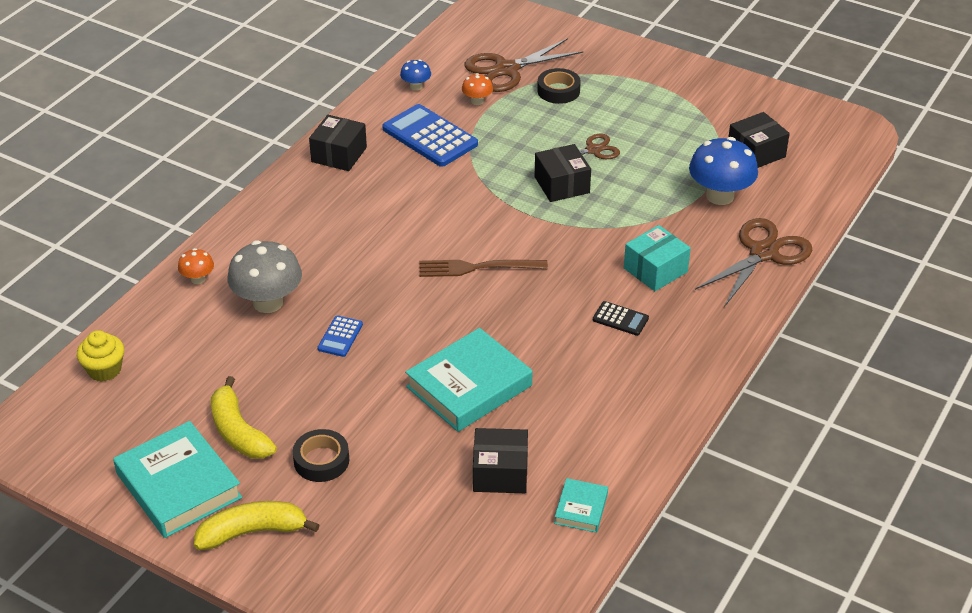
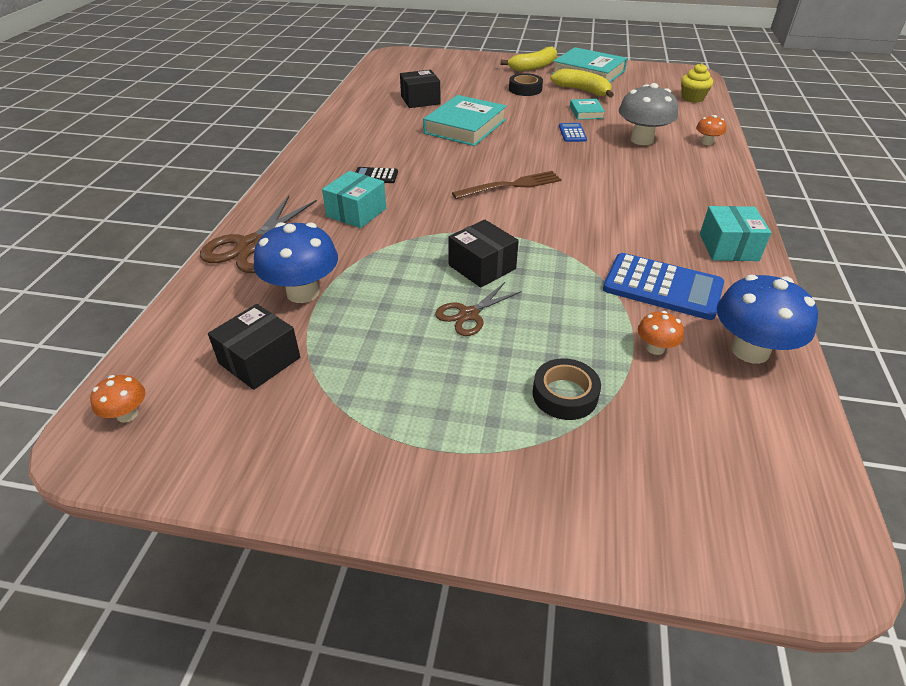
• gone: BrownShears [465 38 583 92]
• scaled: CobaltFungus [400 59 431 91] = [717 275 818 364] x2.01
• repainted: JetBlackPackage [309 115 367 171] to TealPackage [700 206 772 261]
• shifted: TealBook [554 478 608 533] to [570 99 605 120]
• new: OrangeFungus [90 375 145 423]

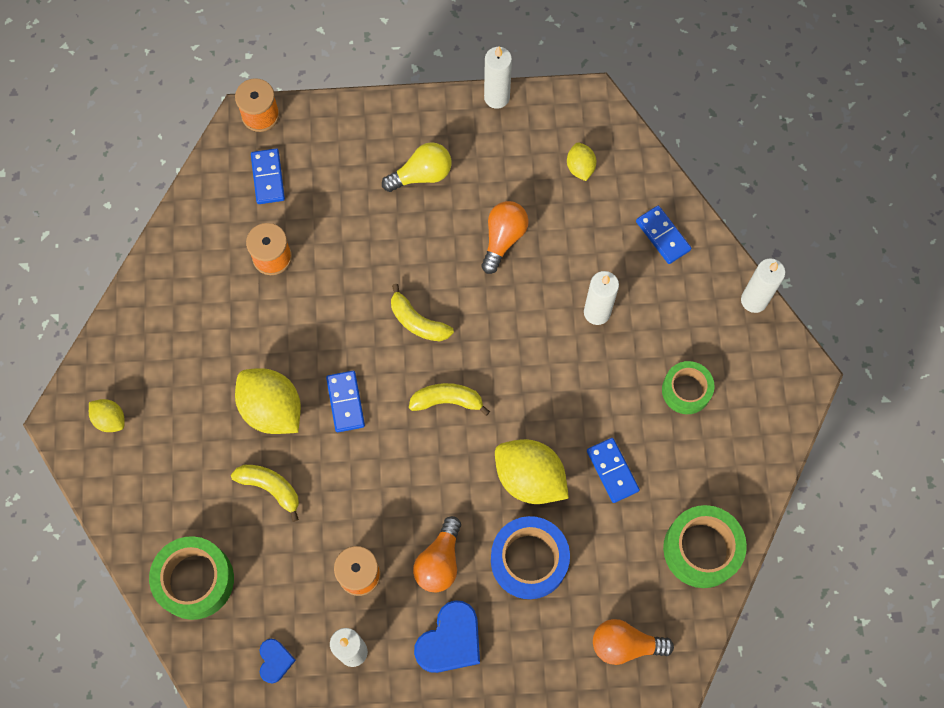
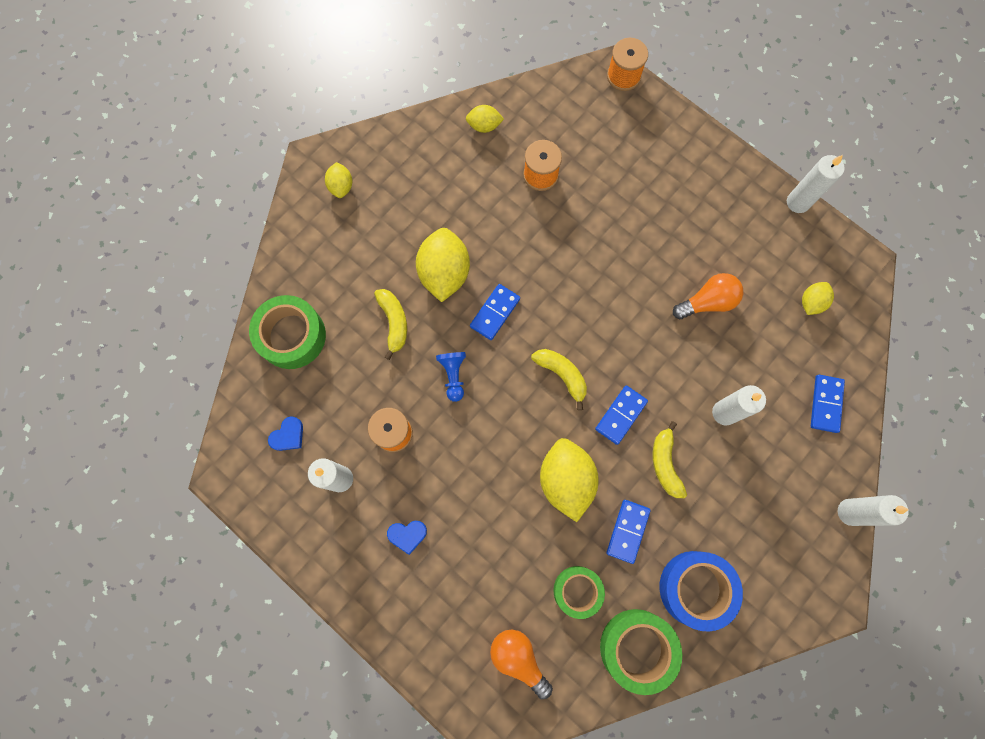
• gone: GoldenLightbulb [382 142 452 192]
• shifted: CobaltDominoPiece [251 148 285 204] to [595 385 648 445]
• shifted: GoldenBananaFruit [391 284 454 341] to [653 421 687 498]
• shifted: EmeraldRollOfTape [662 361 715 414] to [553 566 605 619]
• gone: OrangeLightbulb [413 516 461 593]
• shifted: CobaltRollOfTape [491 516 570 599] to [660 551 743 632]
• scaled: CobaltHeartShape [414 600 480 673] = [387 521 427 555] x0.56
• new: GoldenCitrusFruit [466 105 504 133]
• new: CobaltChessPawn [436 352 466 402]

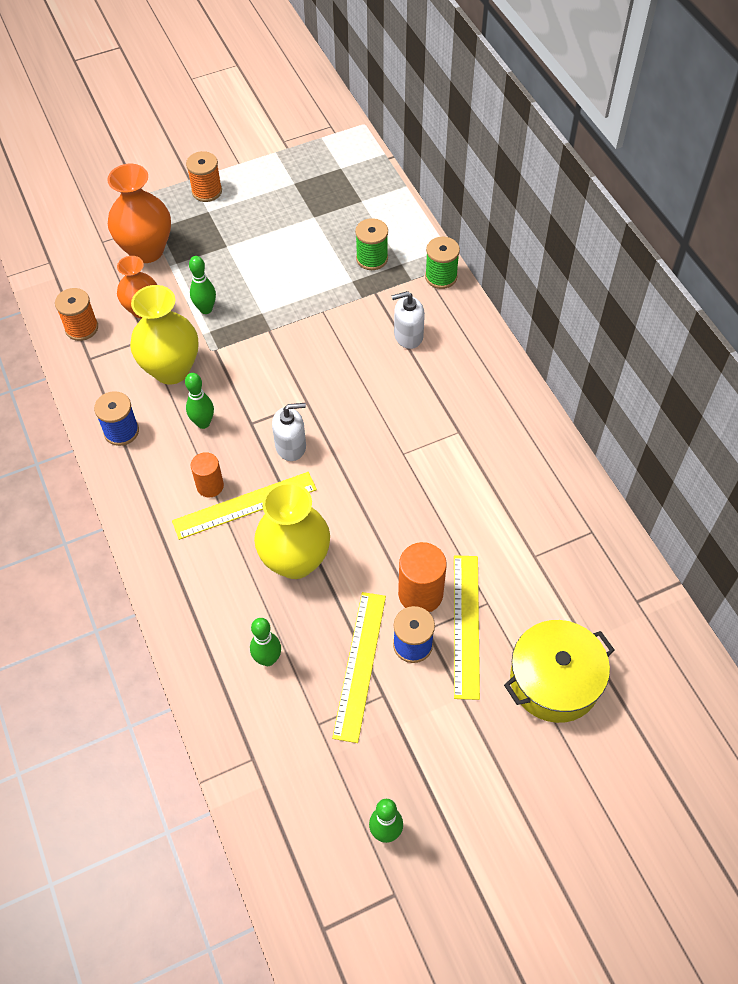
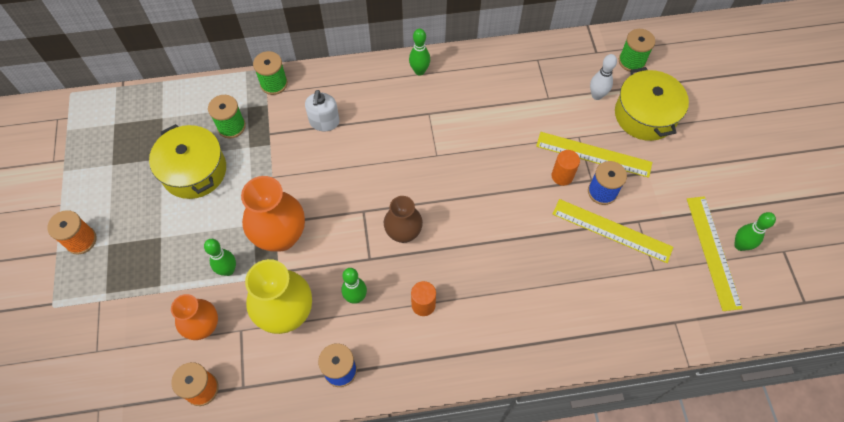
• shifted: OrangeTallVase [107 164 171 263] to [241 176 305 252]
• swapped: WhitePumpBottle [272 403 306 461] to BrownTallVase [384 196 423 243]
• shifted: GoldenStraightedge [172 472 317 540] to [687 196 743 311]
• gone: GoldenTallVase [254 482 330 579]
• scaled: OrangeSolidCylinder [398 542 447 612] = [552 150 580 186] x0.64
• shifted: EmeraldTenpin [250 618 281 666] to [409 29 430 76]
• new: EmeraldReelOfThread [619 29 655 72]
• new: WhiteTenpin [590 54 617 100]
• new: GoldenPot [149 124 226 199]

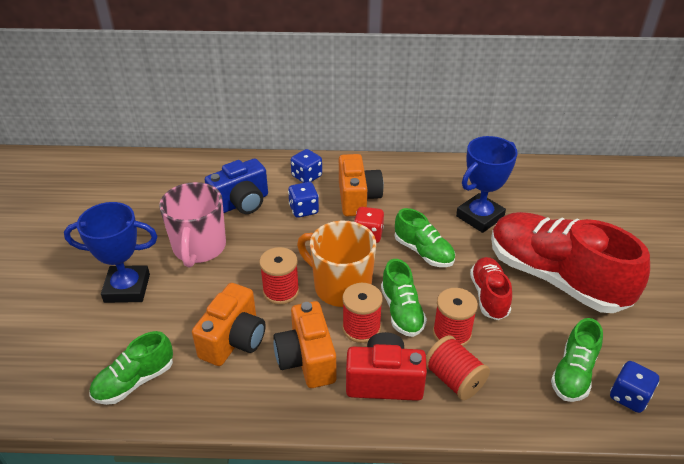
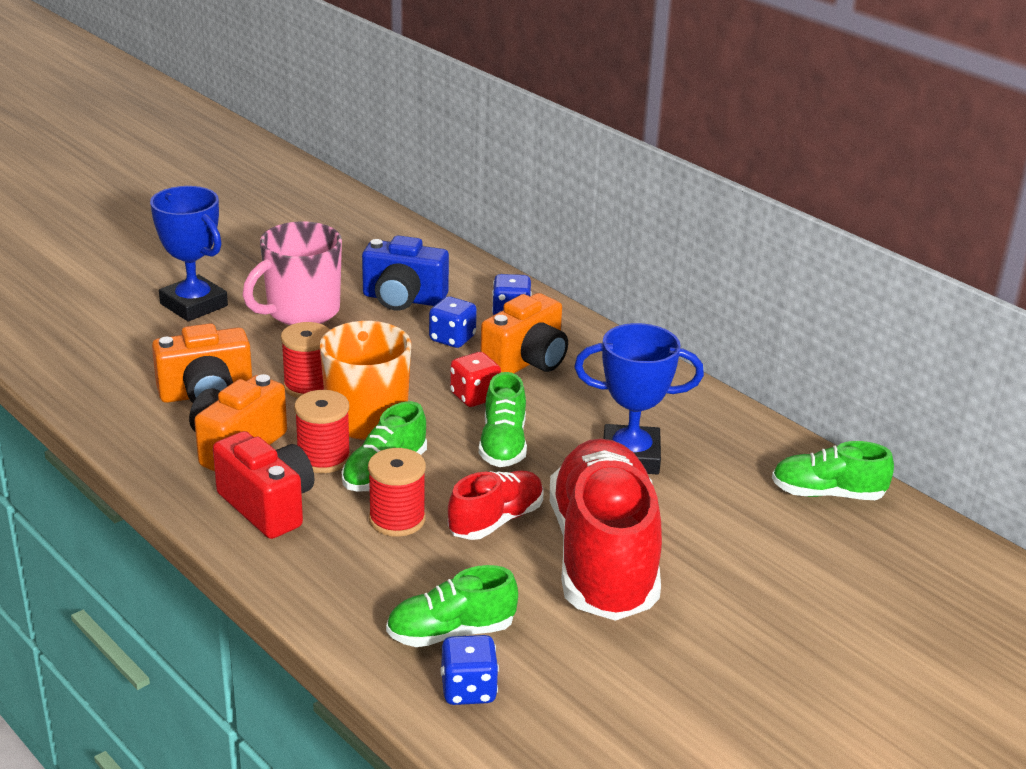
• shifted: EmeraldSneaker [90 331 173 405] to [772 441 894 500]
• gone: ScarletReelOfThread [426 335 490 400]

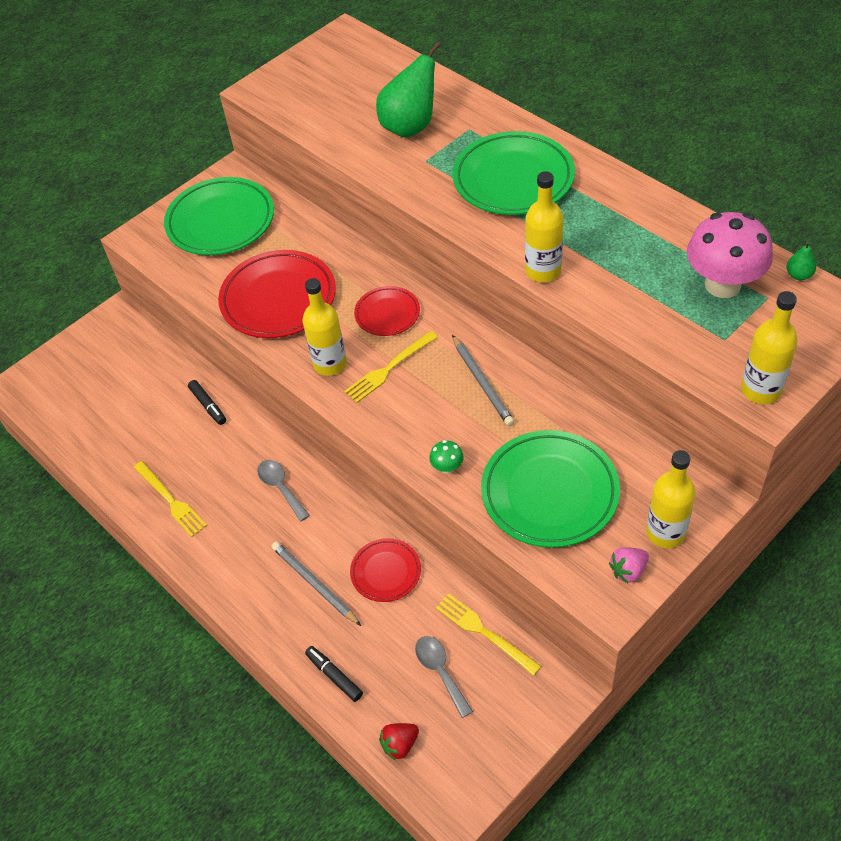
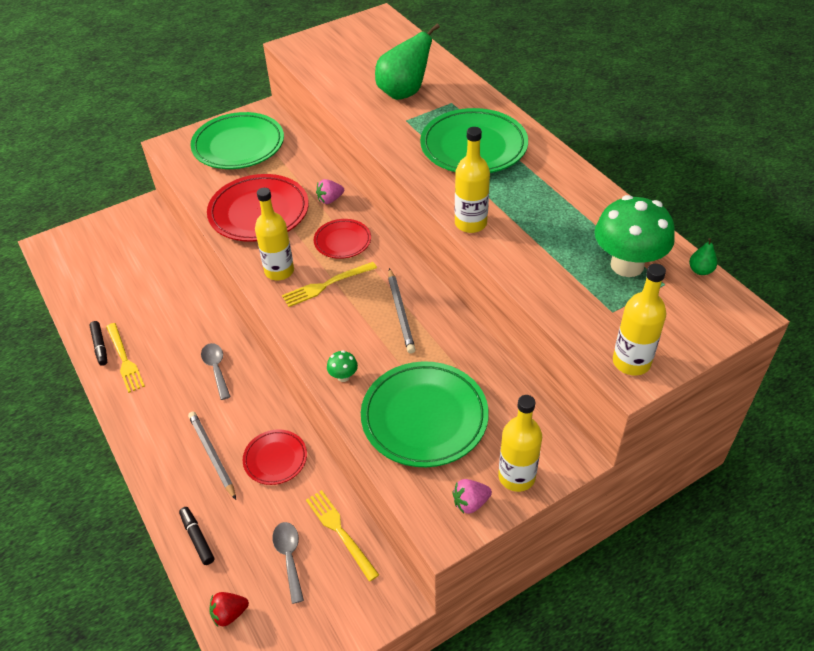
• repainted: RosyFungus [687 212 773 298] to EmeraldFungus [594 195 675 277]
• shifted: JetBlackMarkerPen [188 380 226 425] to [90 321 107 366]
• new: RosyToyStrawberry [316 179 344 204]

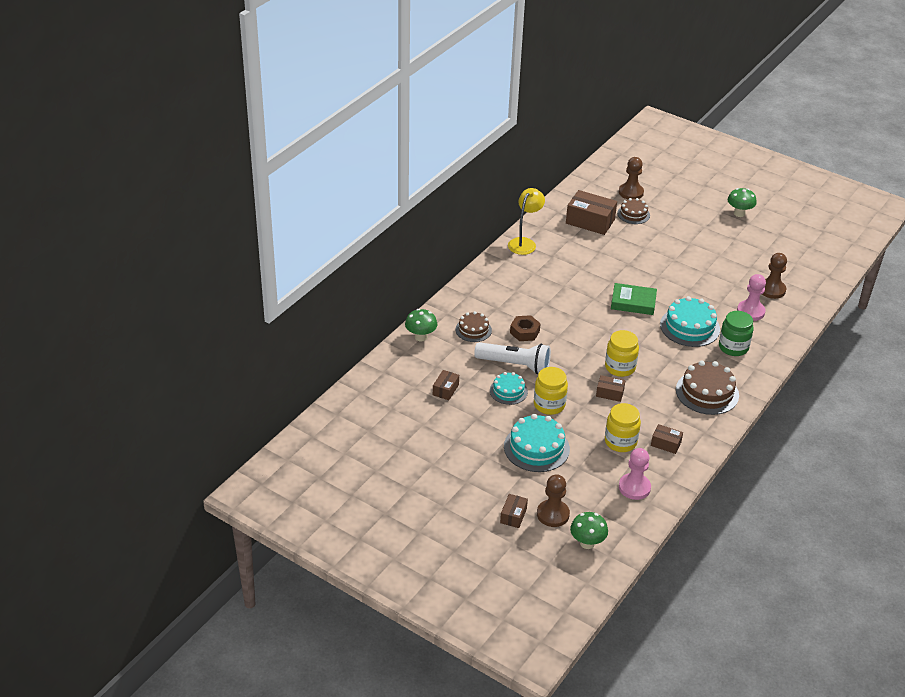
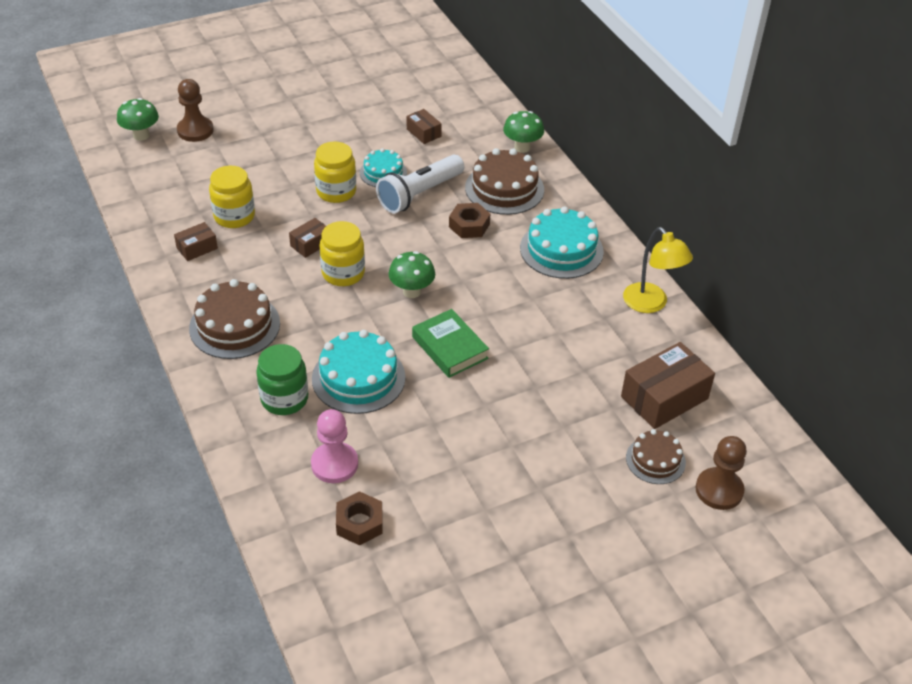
• shifted: EmeraldFungus [728 188 757 217] to [388 251 435 298]
• swapped: BrownChessPawn [762 253 787 299] to BrownHexagonNut [336 491 383 546]
• rotated: EmeraldBook [611 283 657 315] = [412 309 489 378] 75 degrees counterclockwise
• scaled: BrownGateau [455 311 492 342] = [465 148 544 215] x1.66
• shifted: TealGateau [504 414 570 472] to [520 206 604 279]
• gone: RosyChessPawn [619 448 651 500]
• gone: BrownPackage [500 494 528 528]

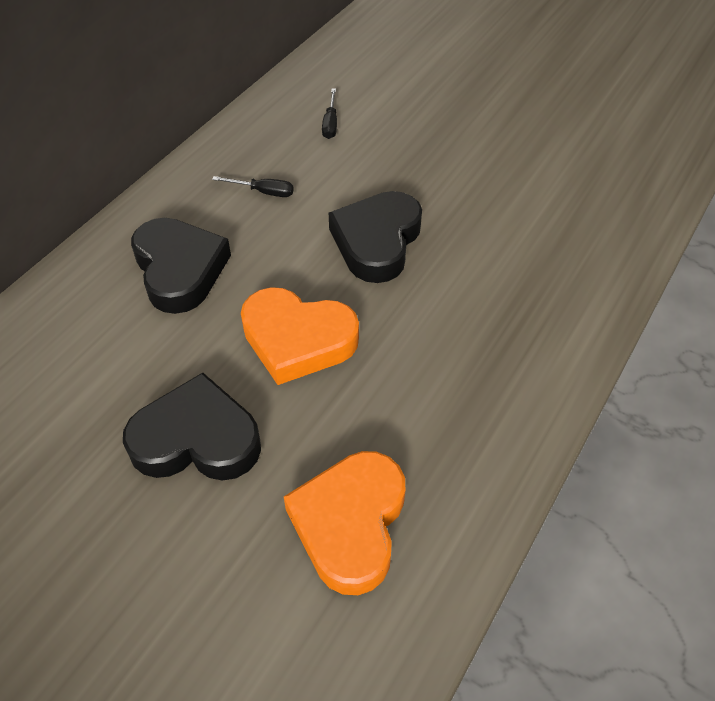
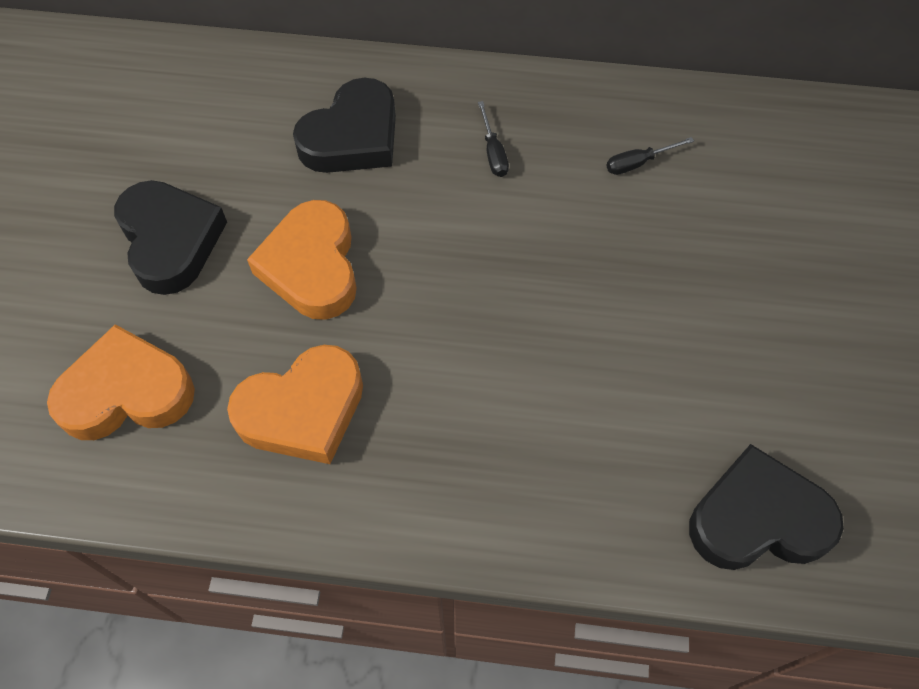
• shifted: JetBlackHeartShape [329 191 422 283] to [689 444 844 570]
• new: OrangeHeartShape [227 345 363 464]

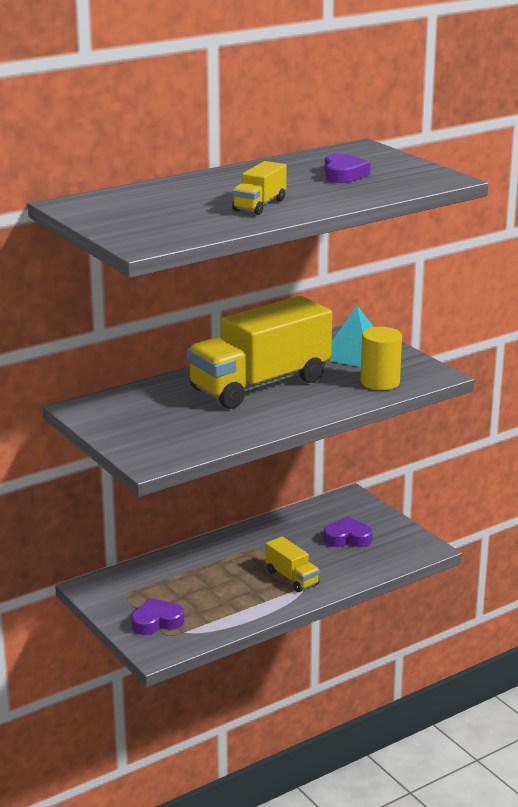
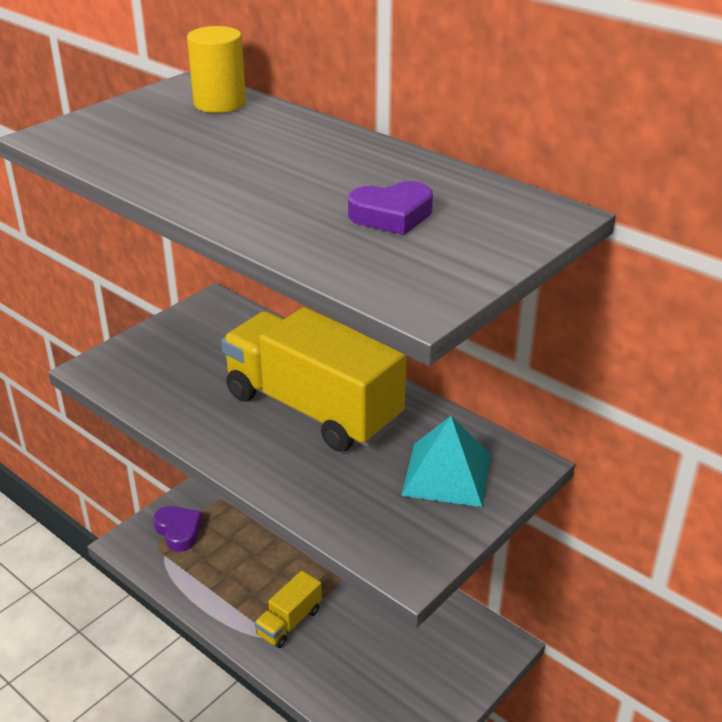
• gone: GoldenTruck [232 161 287 215]
• shifted: GoldenSolidCylinder [361 327 402 390] to [187 26 246 113]
• gone: RoyalPurpleHeartShape [323 517 373 547]

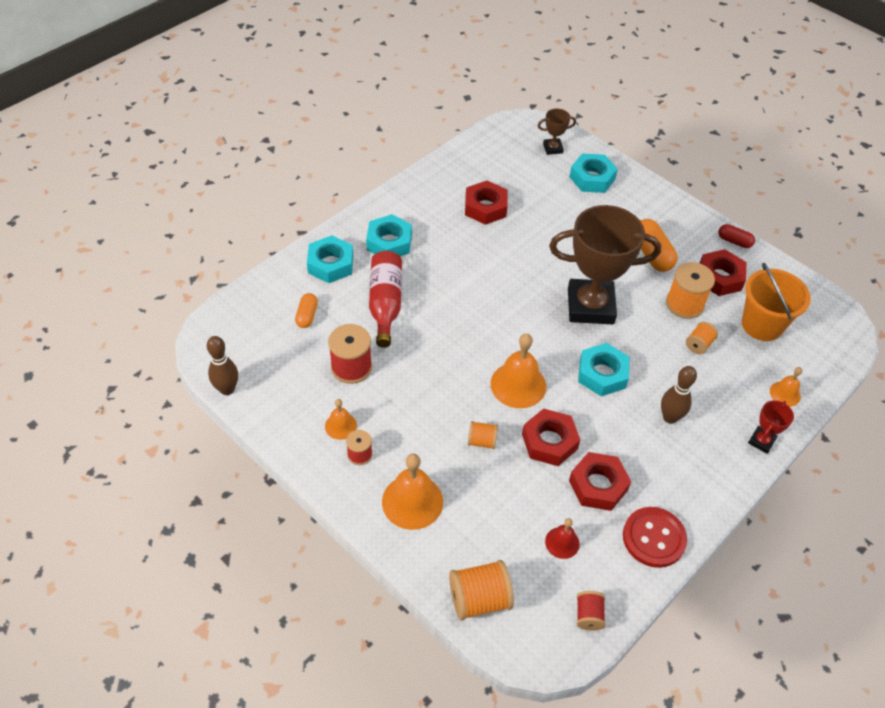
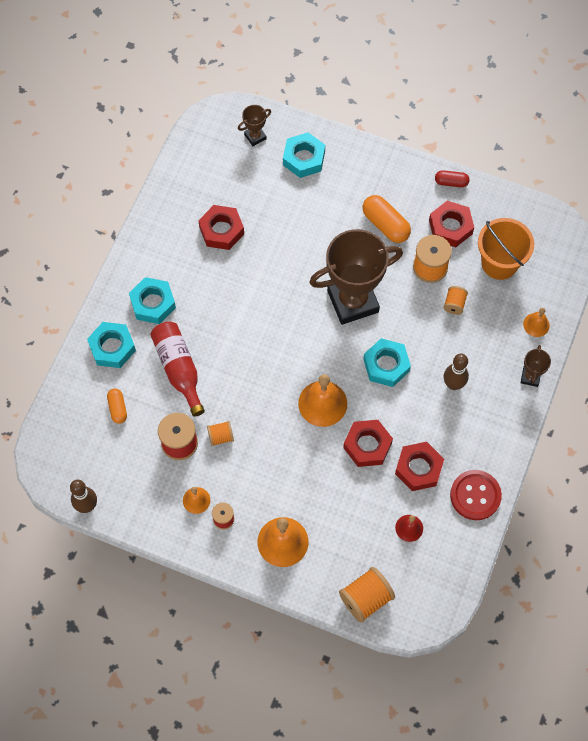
• repainted: ScarletTrophy [748 400 794 454] to BrownTrophy [521 345 551 387]
• shifted: OrangeReelOfThread [468 421 498 449] to [207 421 234 446]
• gone: ScarletReelOfThread [577 591 606 631]

